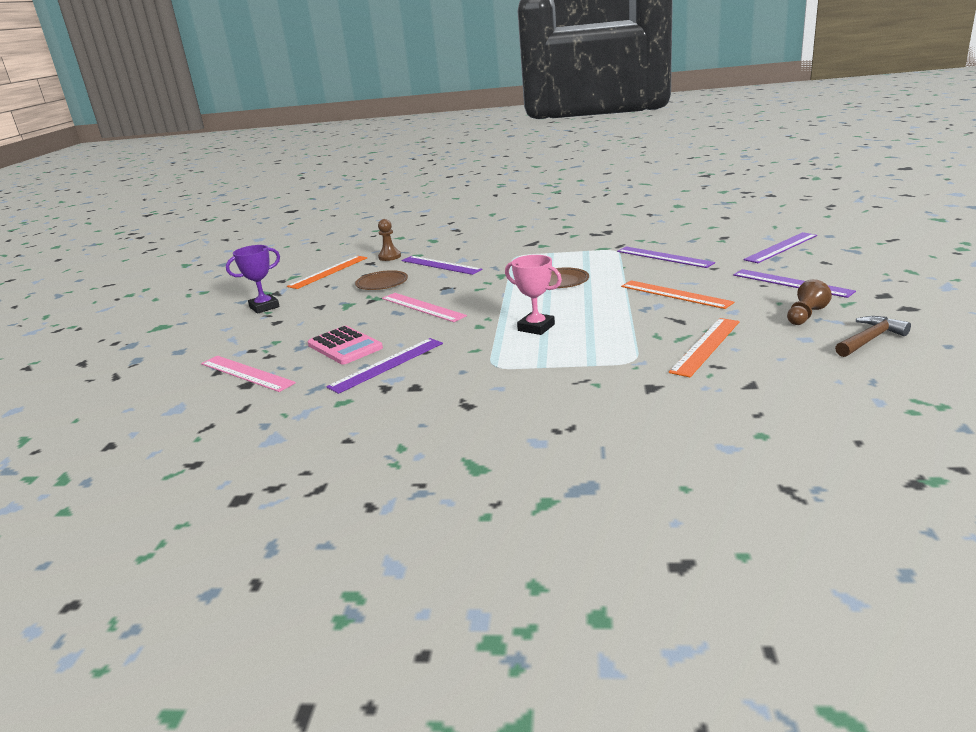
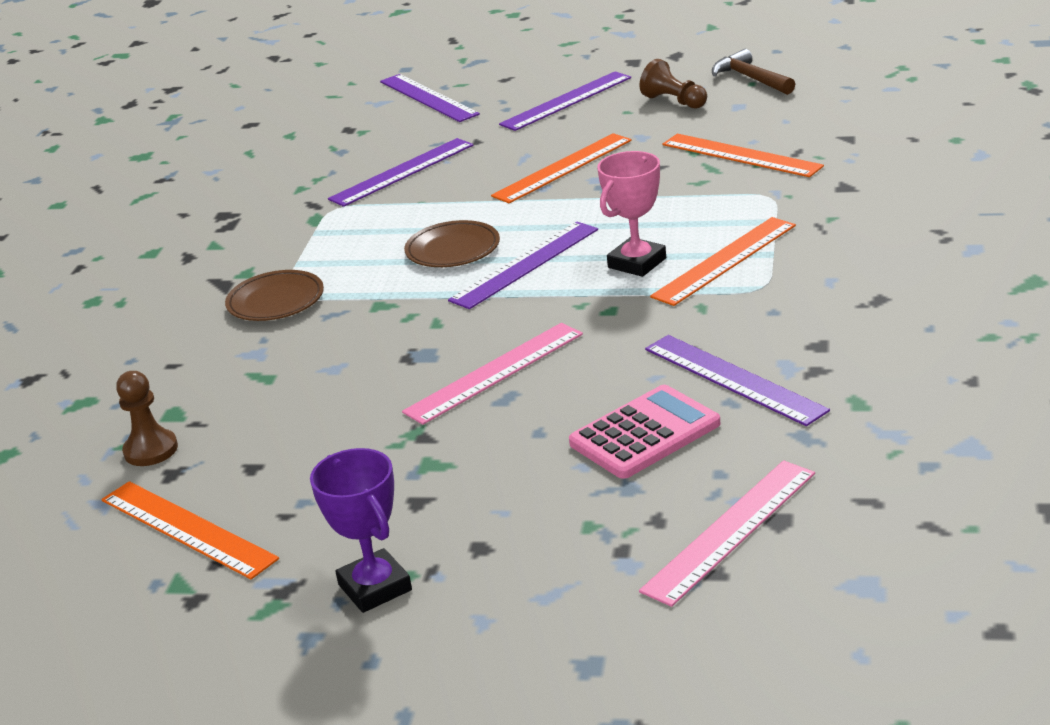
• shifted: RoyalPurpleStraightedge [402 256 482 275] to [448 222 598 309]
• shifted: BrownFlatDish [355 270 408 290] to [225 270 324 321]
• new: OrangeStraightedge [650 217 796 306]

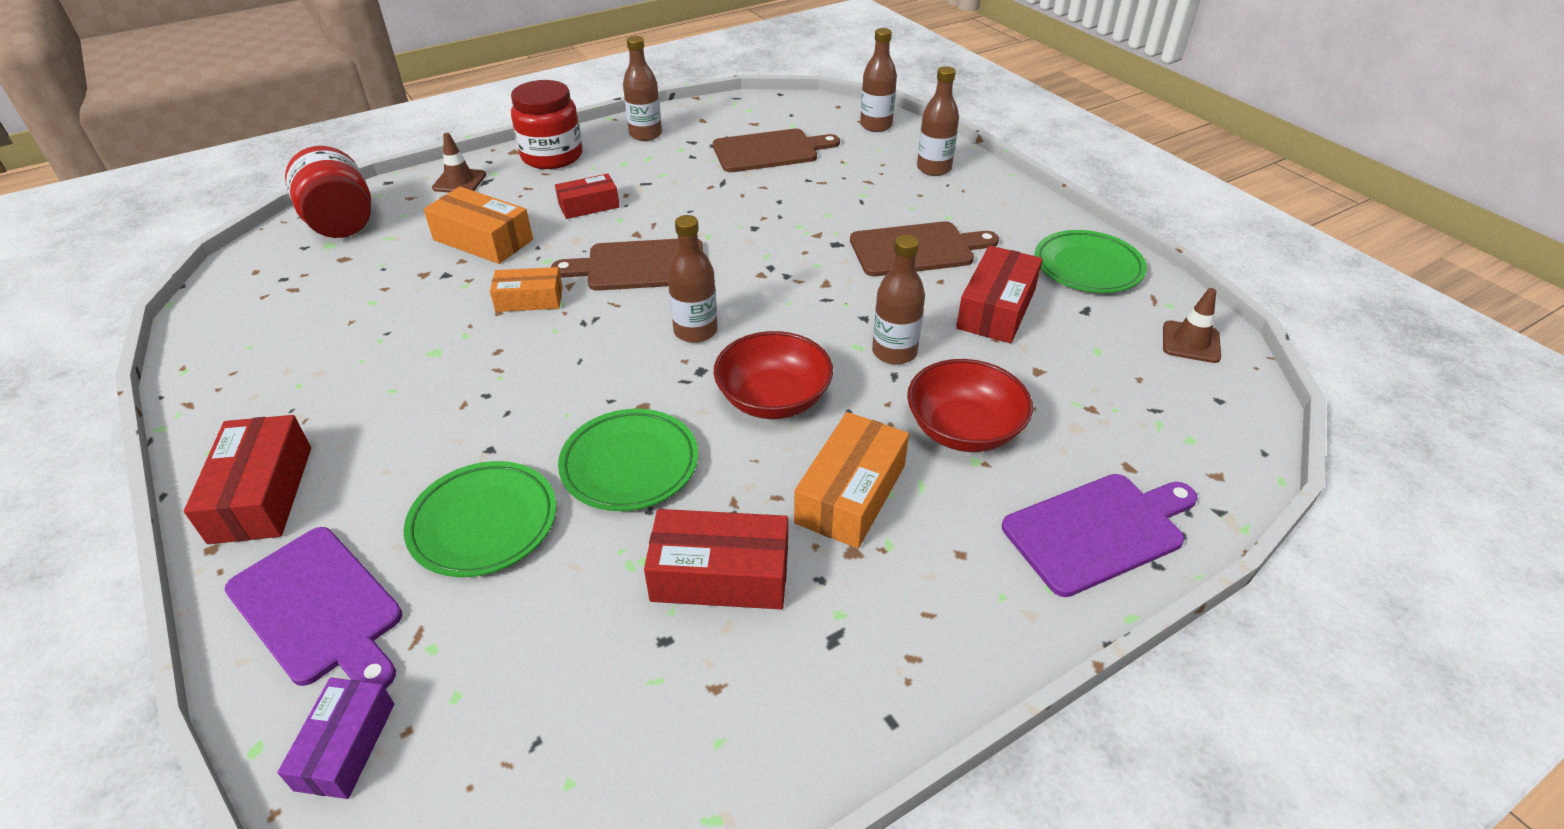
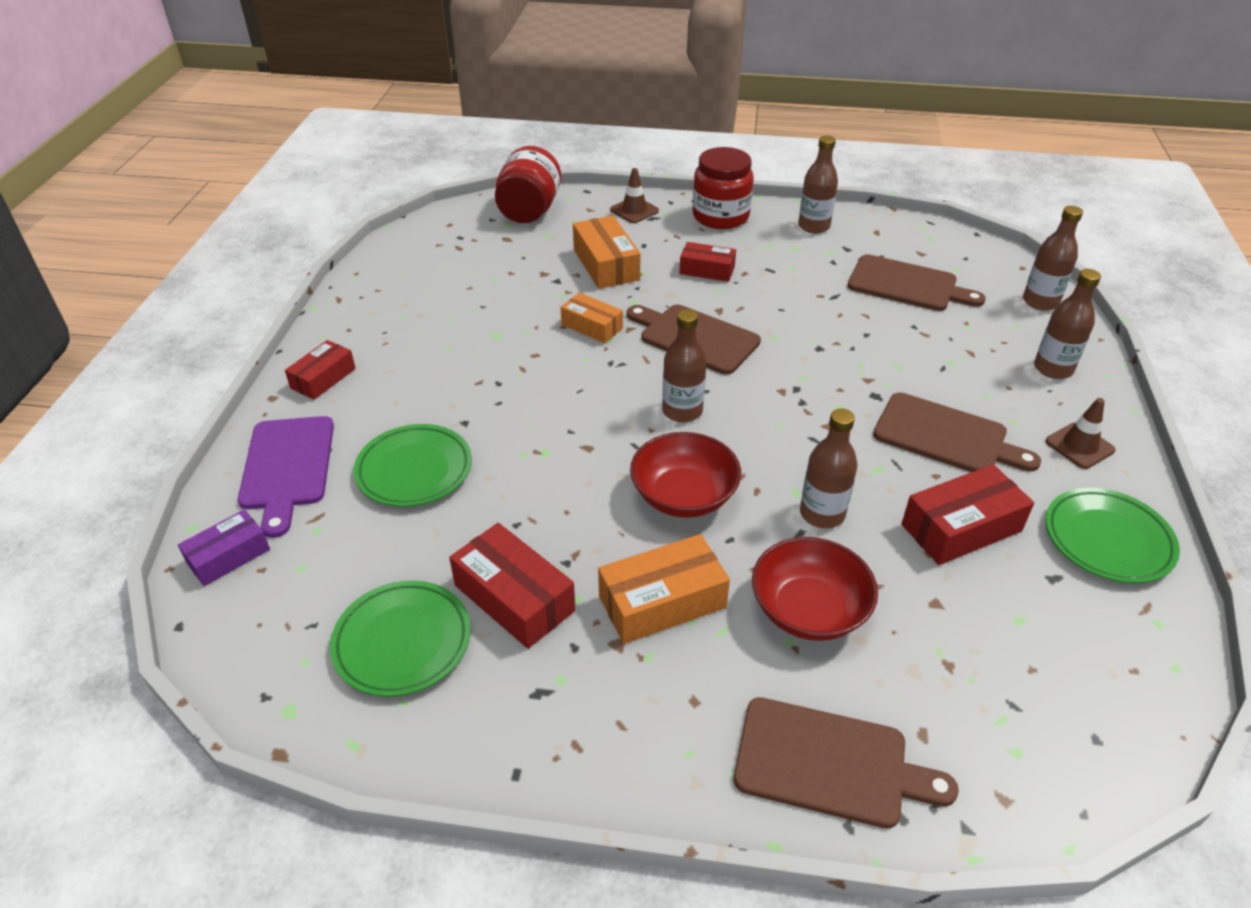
• shifted: BrownTrafficCone [1163 288 1221 363] to [1045 398 1115 469]
• shifted: EmeraldFlatDish [558 409 698 511] to [330 580 471 697]
• scaled: ScarletPackage [184 415 311 544] = [285 340 356 400] x0.65
• repainted: RoyalPurpleCuttingBoard [1002 474 1198 597] to BrownCuttingBoard [734 697 959 829]

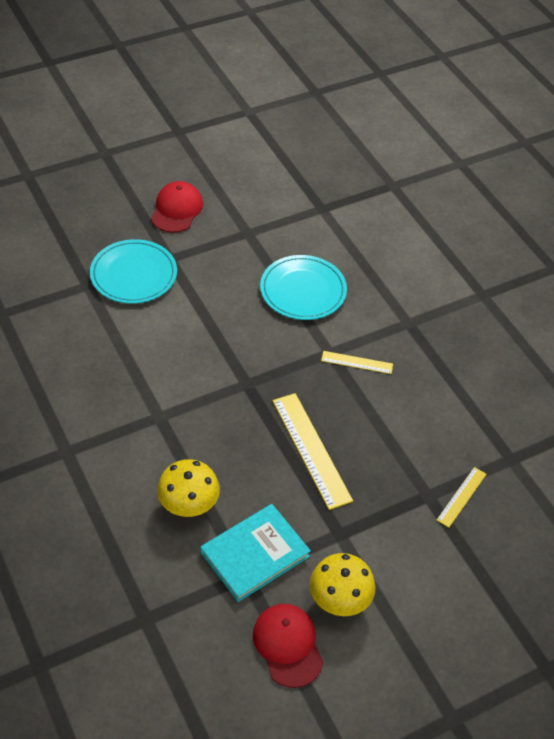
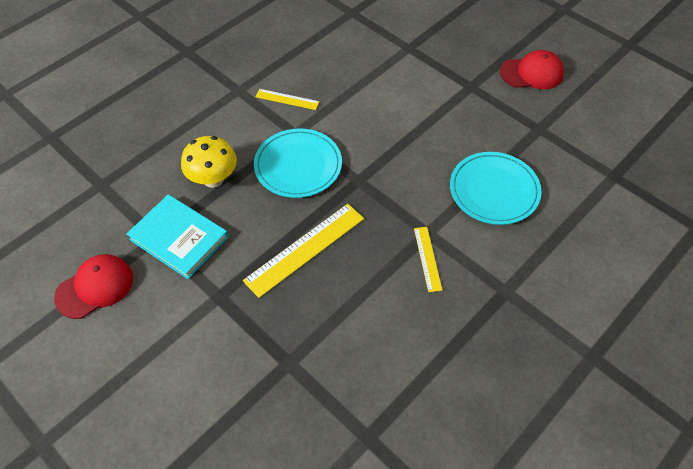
• shifted: TealFlatDish [90 239 177 304] to [254 128 342 198]
• shifted: GoldenStraightedge [437 467 487 528] to [256 89 319 110]
• gone: GoldenFungus [310 553 376 616]

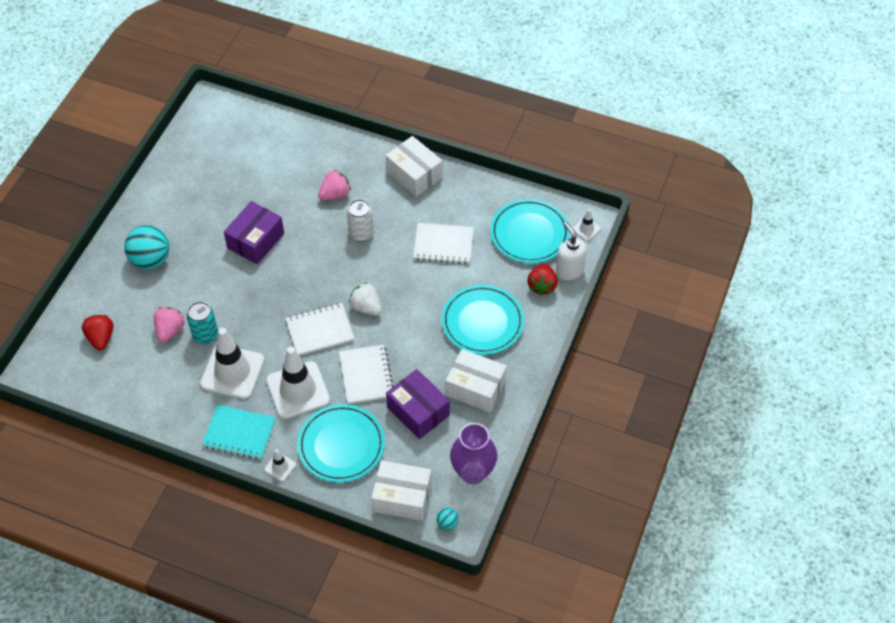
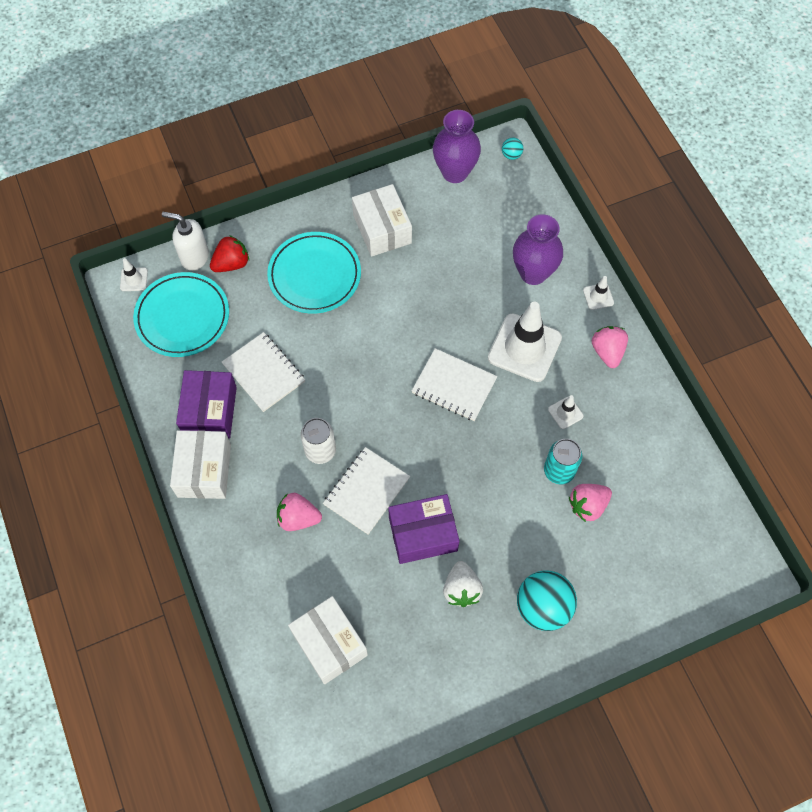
• rotated: WhitePumpBottle [556 222 587 280] = [162 212 209 271] 90 degrees clockwise
• shifted: WhiteToyStrawberry [349 282 382 316] to [443 561 483 607]
• gone: ScarletToyStrawberry [82 315 113 350]
• scaled: WhiteTrafficCone [200 328 265 399] = [548 395 584 429] x0.44
• shifted: WhiteNotebook [339 345 393 404] to [323 447 410 535]
• shifted: RoyalPurplePackage [386 369 450 439] to [176 370 237 439]
• swapped: TealFlatDish [297 404 385 482] to RoyalPurpleTallVase [513 214 563 285]
• swapped: TealNotebook [202 405 276 460] to RosyToyStrawberry [592 326 628 368]
• shifted: WhitePackage [371 460 432 521] to [288 596 368 684]

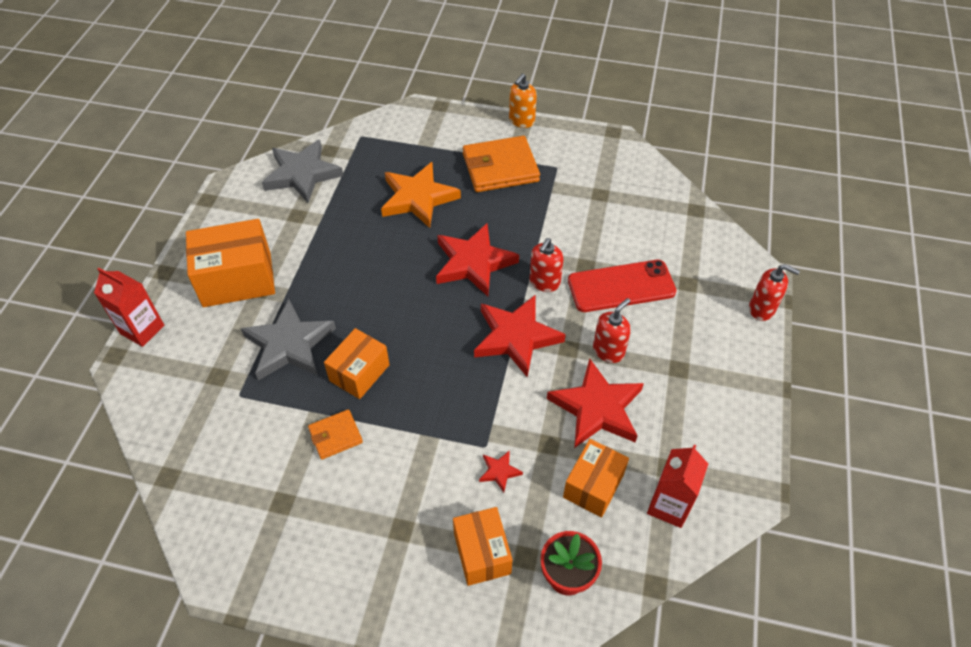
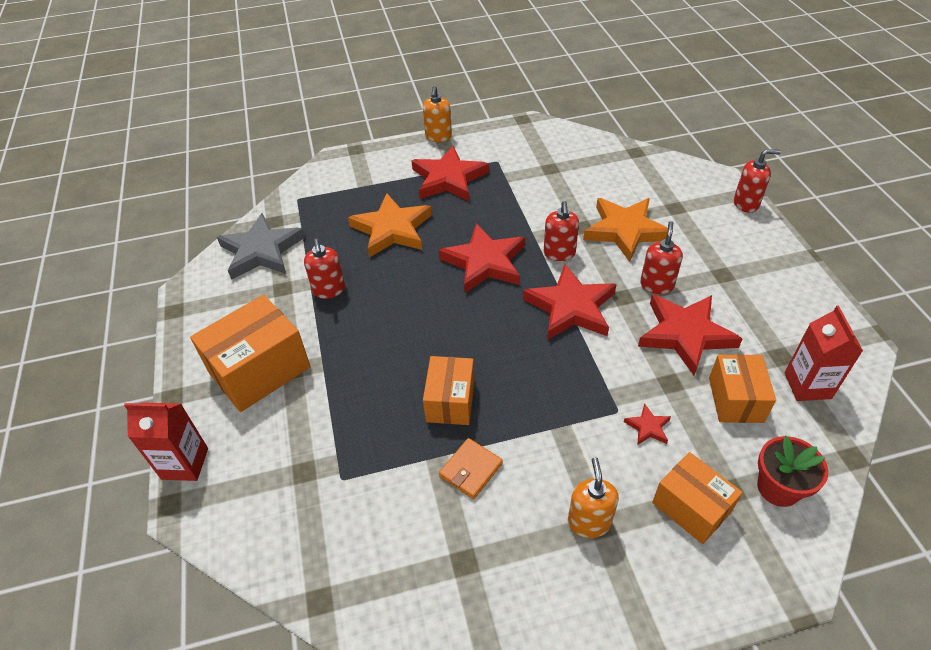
• swapped: OrangeWallet [463 136 540 192] to ScarletStarShape [411 146 489 201]
• swapped: ScarletPhone [568 260 677 312] to OrangeStarShape [583 198 673 262]
• gone: AshGreyStarShape [241 299 336 380]
• new: ScarletPumpBottle [304 239 345 299]
• new: OrangePumpBottle [568 457 619 538]

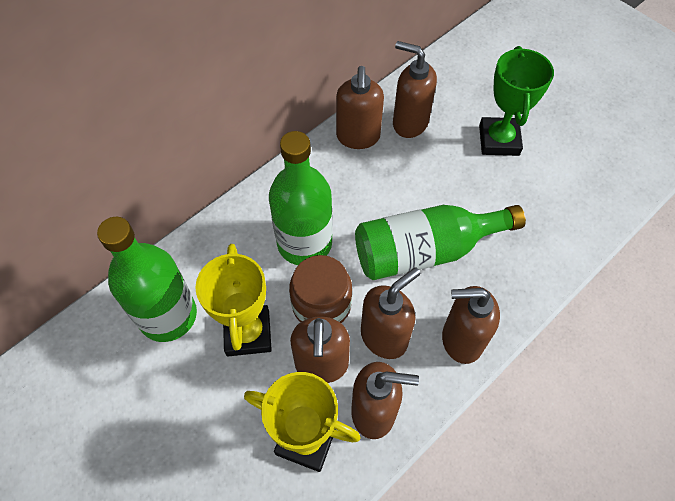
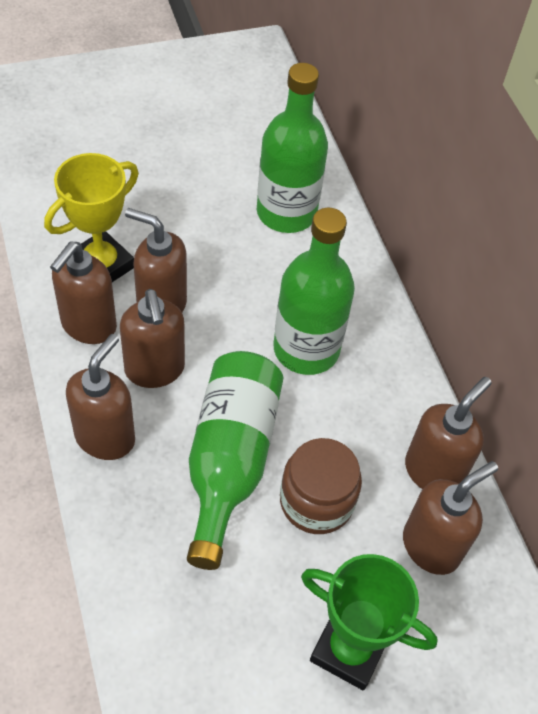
• rotated: BrownPumpBottle [336 66 384 149] = [405 377 492 489] 105 degrees clockwise
• gone: GoldenTrophy [195 244 272 356]
• shifted: BrownPreserveJar [289 255 352 323] to [280 438 362 534]

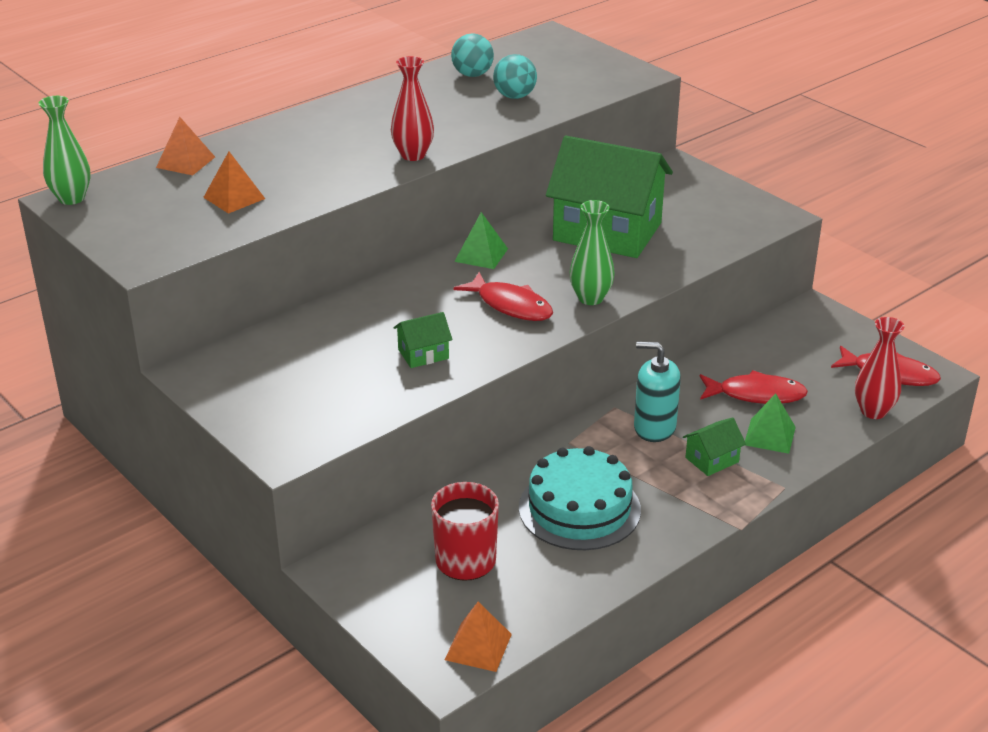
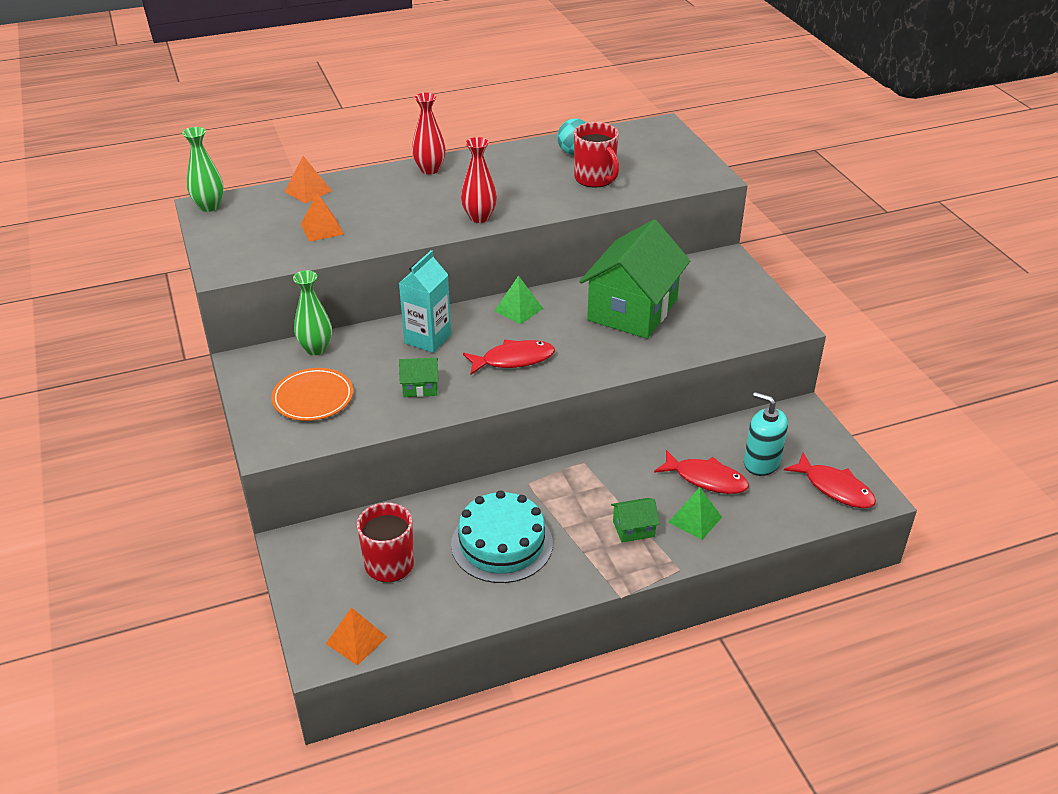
• swapped: TealSphere [493 54 537 99] to ScarletCoffeeMug [574 122 619 188]
• rotated: EmeraldToyHouse [546 136 673 258] = [580 220 690 339] 75 degrees clockwise
• shifted: EmeraldTallVase [569 200 615 305] to [293 270 332 355]
• rotated: ScarletFishFigure [453 272 553 321] = [463 340 555 375] 75 degrees counterclockwise
• shifted: ScarletTallVase [855 317 905 419] to [412 93 446 174]
• shifted: TealPumpBottle [634 342 681 442] to [744 392 788 476]
• new: TealJuiceCarton [399 250 451 353]
• new: OrangeFlatDish [271 368 353 421]

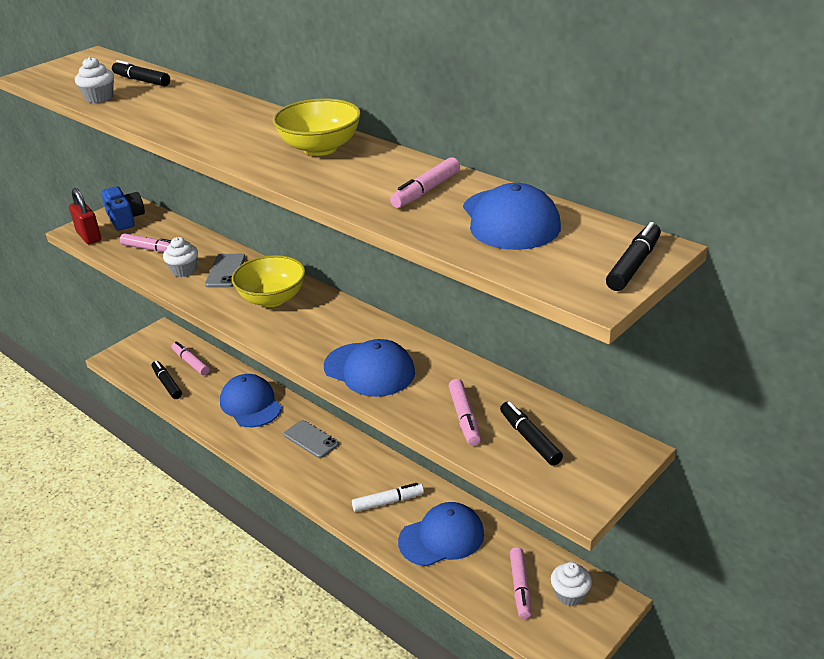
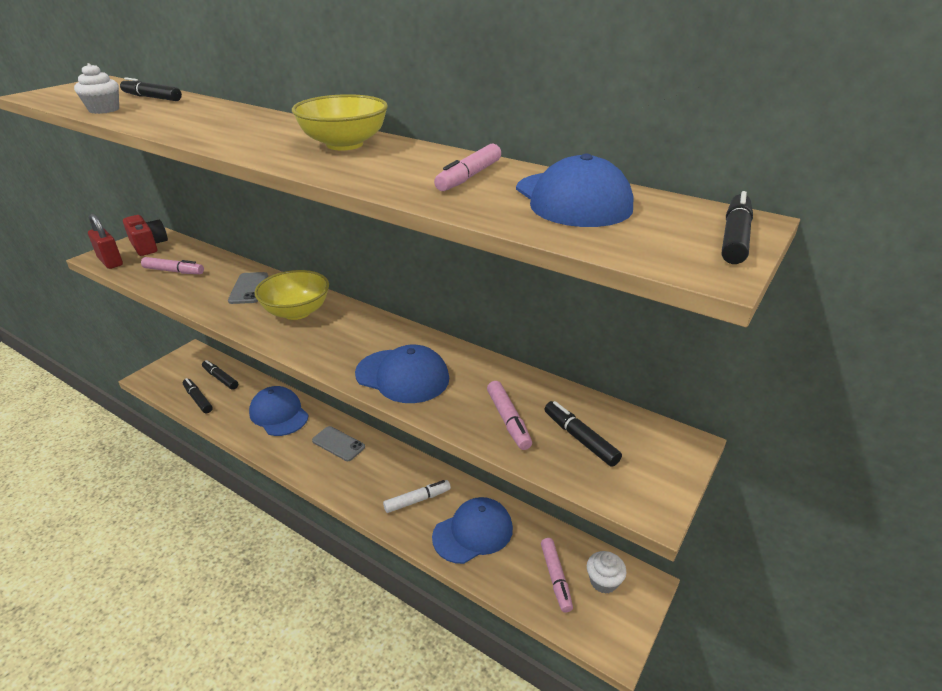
• repainted: CobaltCamera [101 186 145 231] to ScarletCamera [123 215 168 256]
• gone: WhiteMuffin [163 237 198 277]
• repainted: RosyMarkerPen [172 341 209 375] to JetBlackMarkerPen [202 360 238 390]

